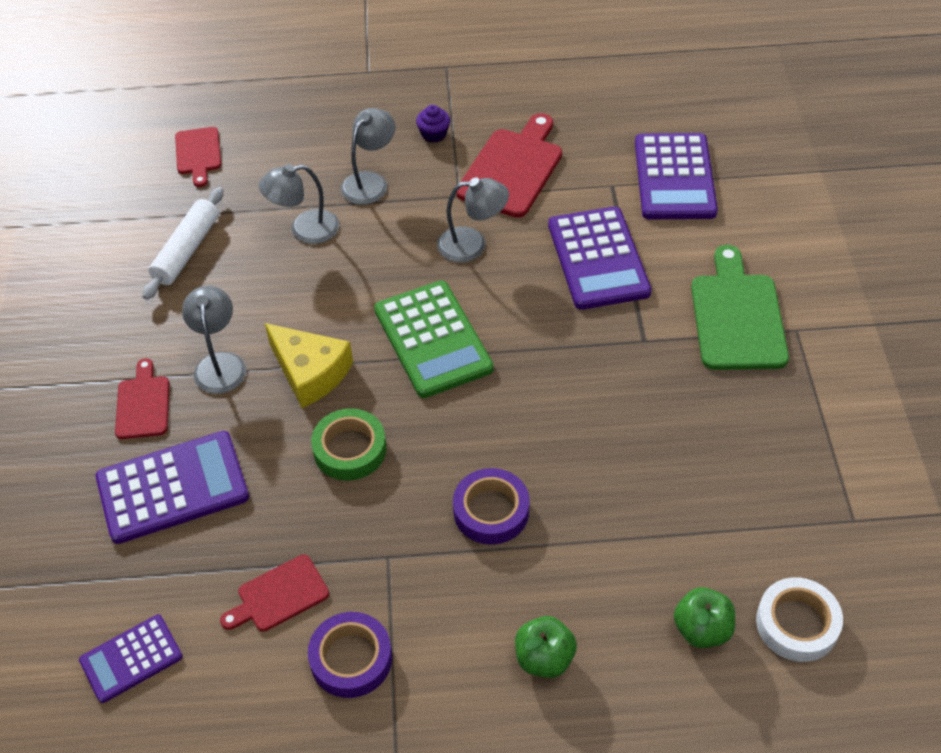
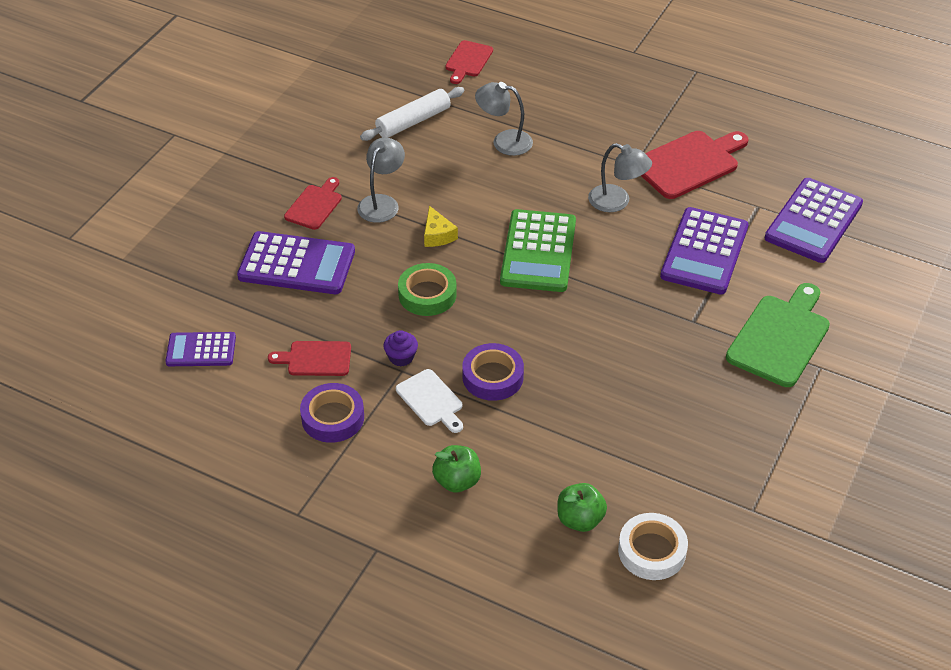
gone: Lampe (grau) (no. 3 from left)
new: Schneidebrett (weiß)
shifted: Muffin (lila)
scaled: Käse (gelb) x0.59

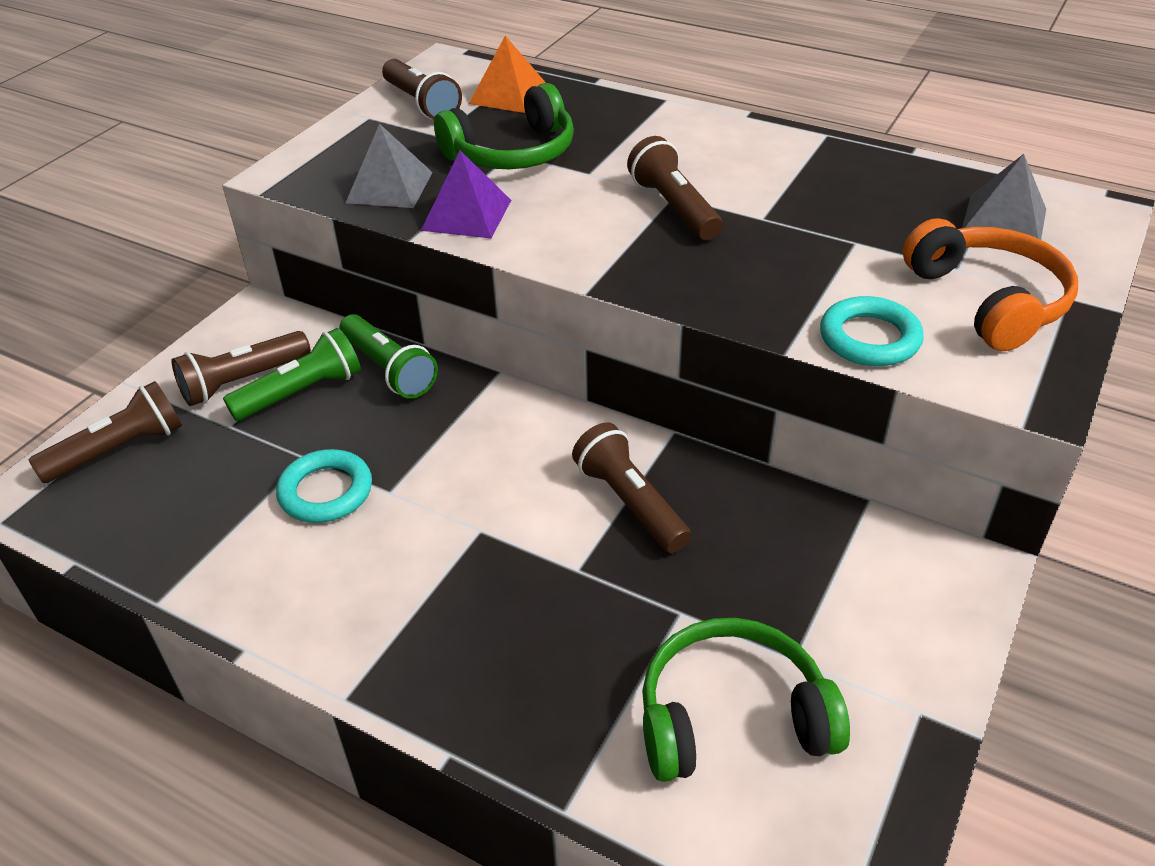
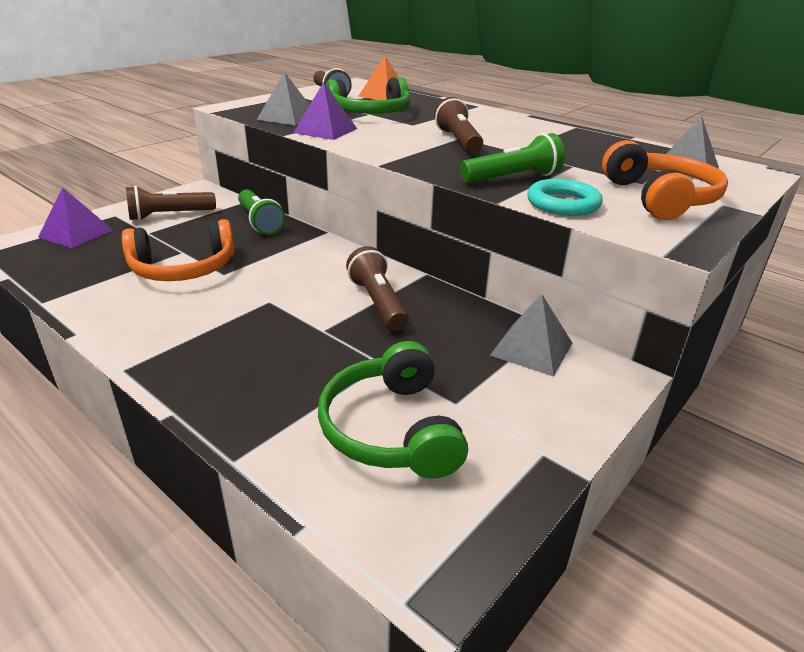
new: Pyramide (grau) (no. 2 from left)
shifted: Taschenlampe (grün) (no. 1 from left in the first image) to Taschenlampe (grün) (no. 2 from left)
swapped: Taschenlampe (braun) (no. 1 from left) to Pyramide (lila) (no. 1 from left); Ring (türkis) (no. 1 from left) to Kopfhörer (orange) (no. 1 from left)
rotated: Kopfhörer (grün) (no. 2 from left) 105 degrees counterclockwise

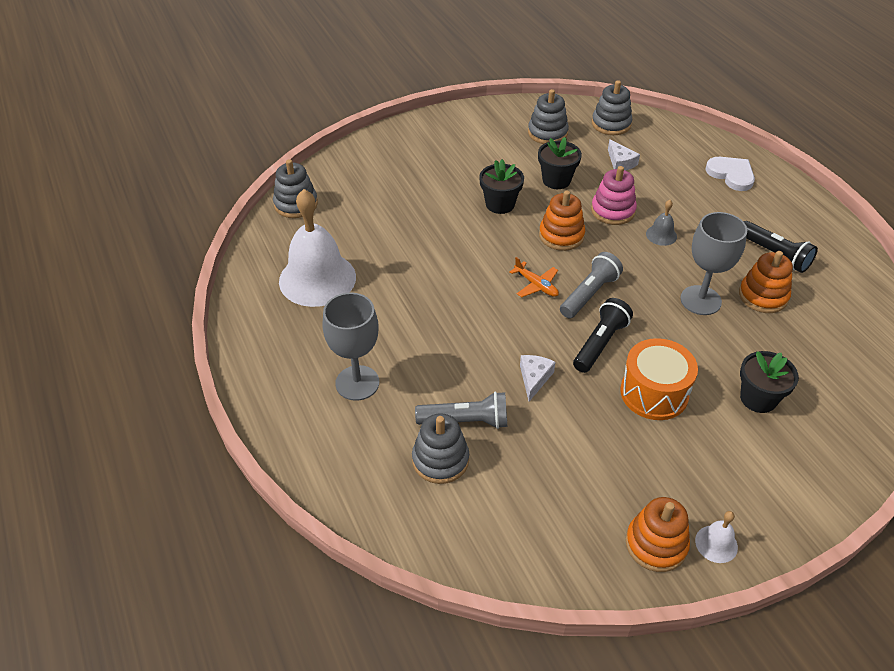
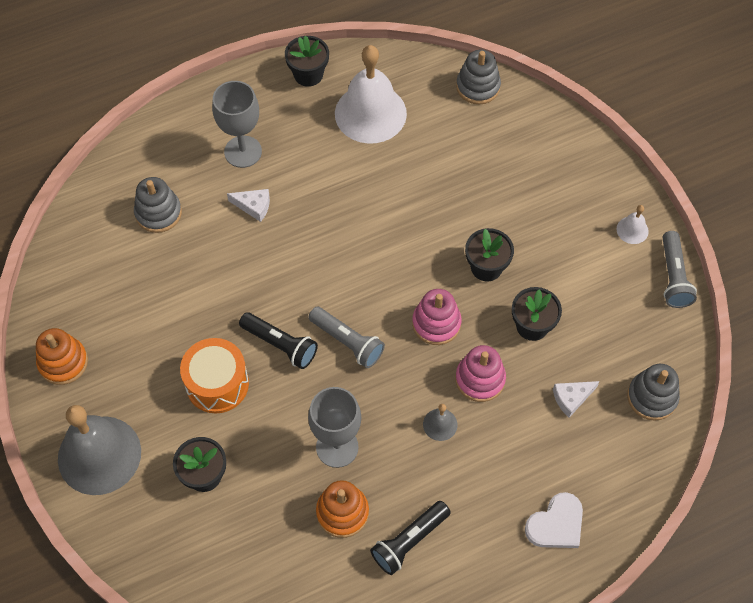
gone: Flugzeug (orange); Stapelspielzeug (grau) (no. 3 from left)
new: Glocke (grau) (no. 1 from left); Blumentopf (schwarz) (no. 2 from left)
shifted: Taschenlampe (grau) (no. 1 from left in the first image) to Taschenlampe (grau) (no. 2 from left); Käse (weiß) (no. 1 from left); Glocke (weiß) (no. 2 from left)
repainted: Stapelspielzeug (orange) (no. 1 from left) to Stapelspielzeug (rosa) (no. 1 from left)

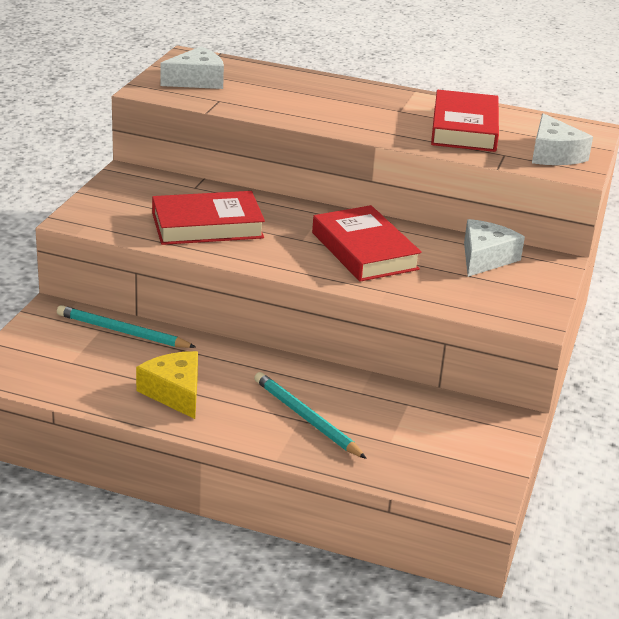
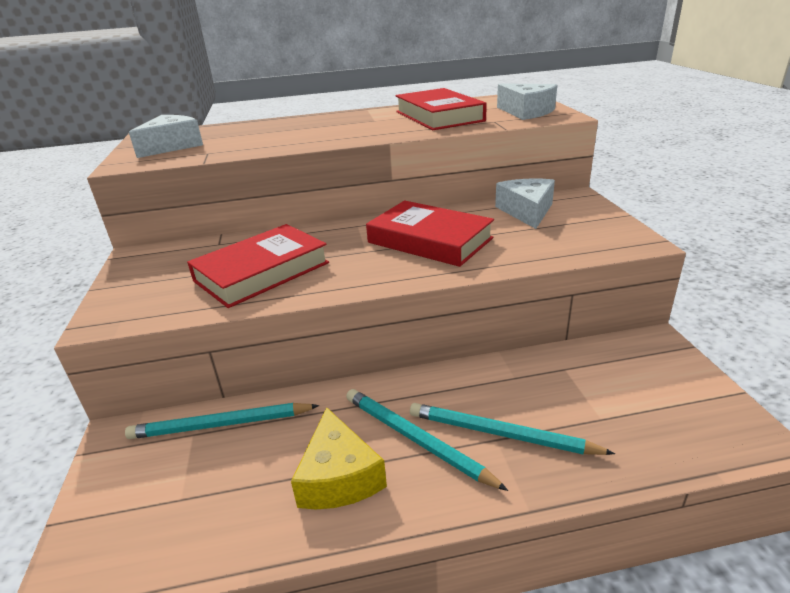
new: Bleistift (türkis) (no. 2 from left)
rotated: Käse (gelb) 135 degrees counterclockwise

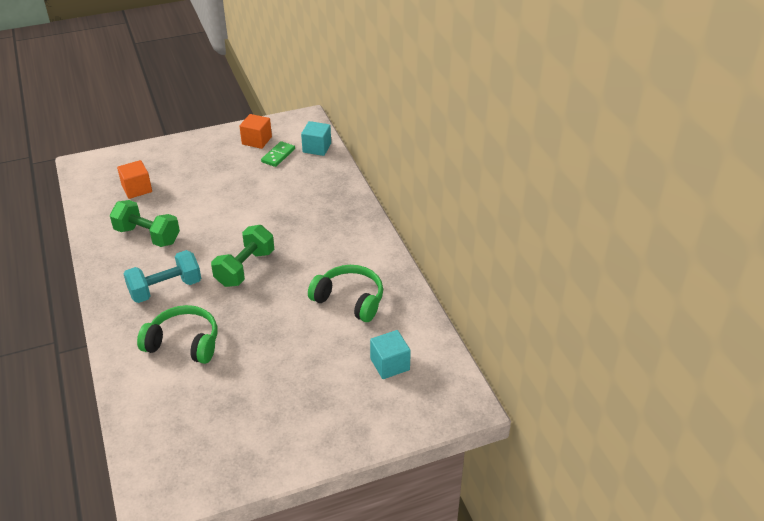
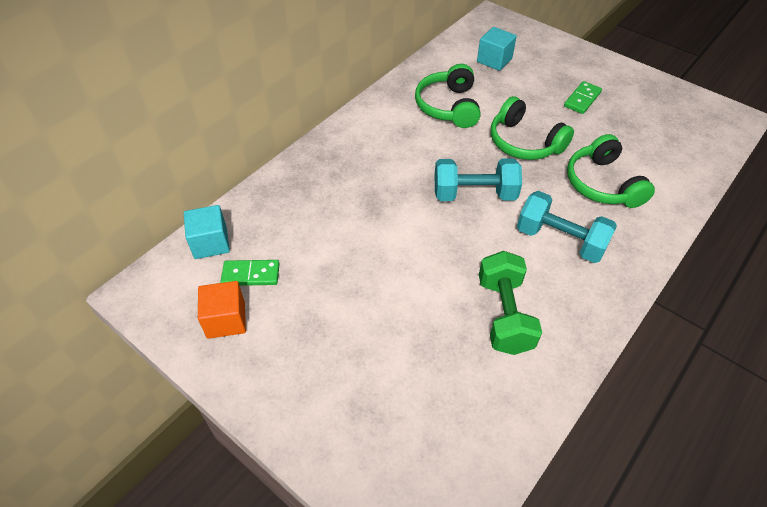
gone: Kubus (orange) (no. 1 from left)
new: Kopfhörer (grün) (no. 2 from left); Dominostein (grün) (no. 2 from left)
repainted: Hantel (grün) (no. 2 from left) to Hantel (türkis) (no. 1 from left)

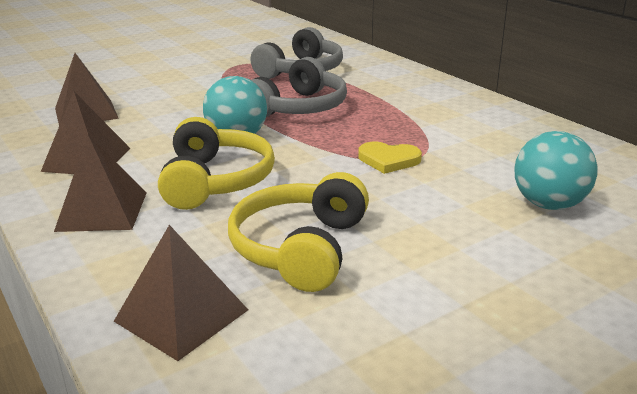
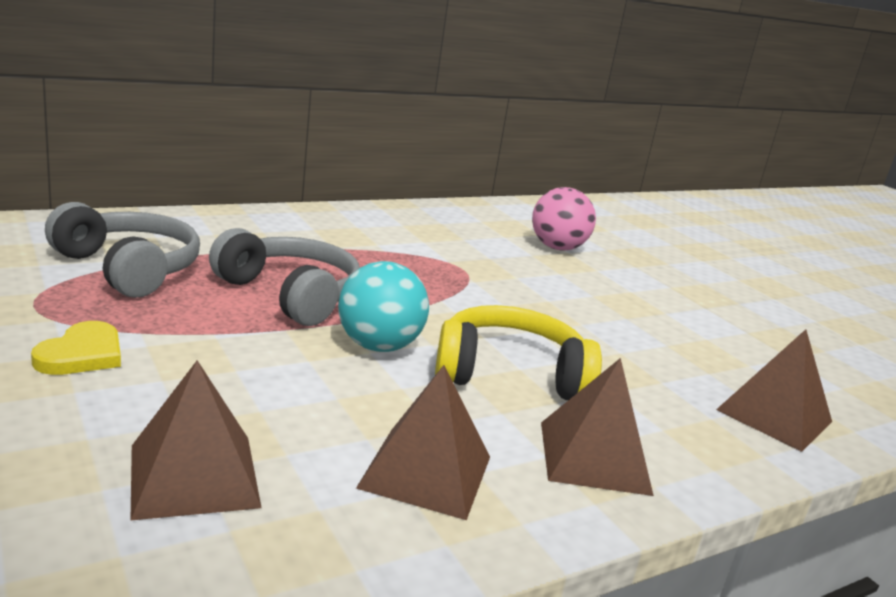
gone: Kopfhörer (gelb) (no. 2 from left)
shifted: Herz (gelb)
repainted: Ball (türkis) (no. 2 from left) to Ball (rosa)

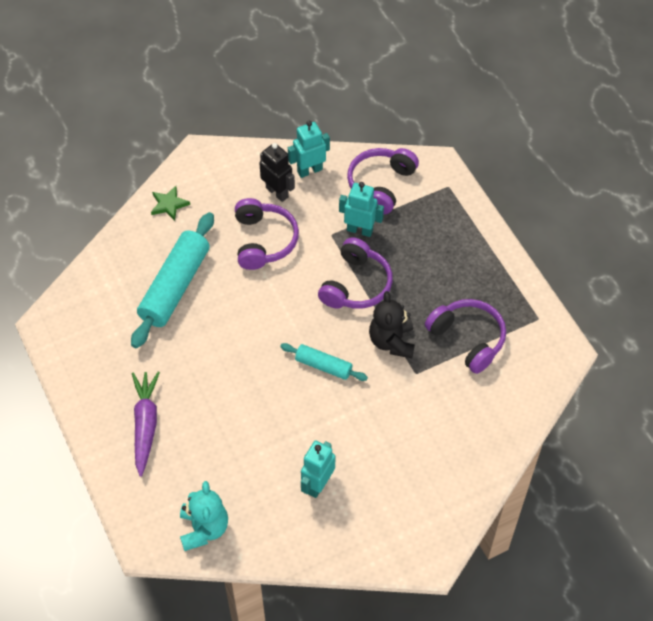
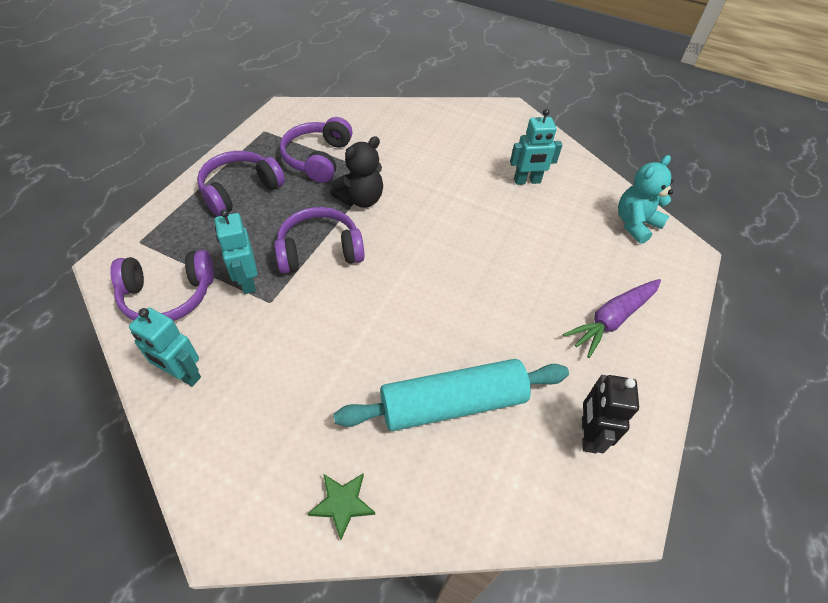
gone: Nudelholz (türkis) (no. 2 from left)
shifted: Kopfhörer (lila) (no. 1 from left in the first image) to Kopfhörer (lila) (no. 2 from left); Roboter (schwarz)

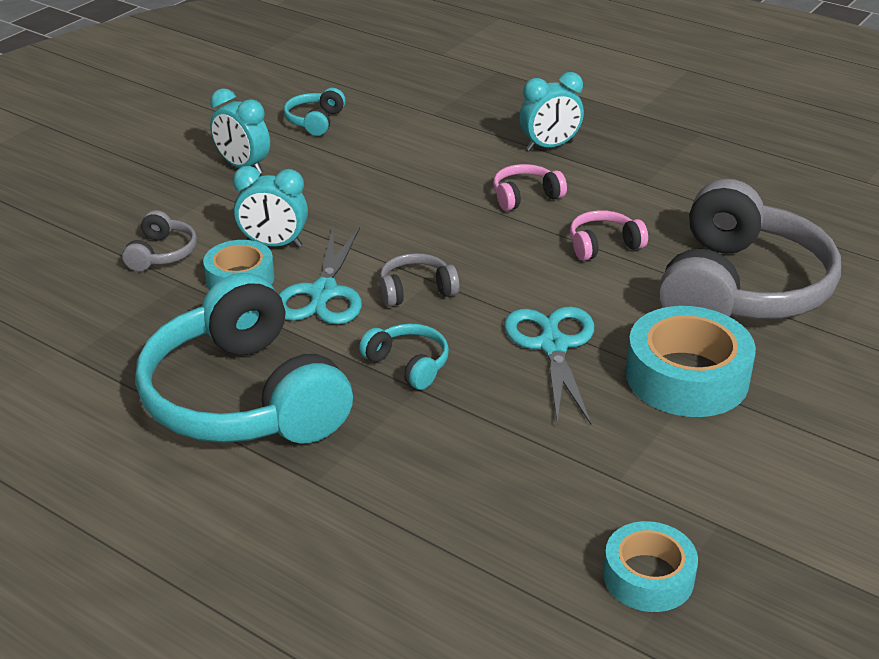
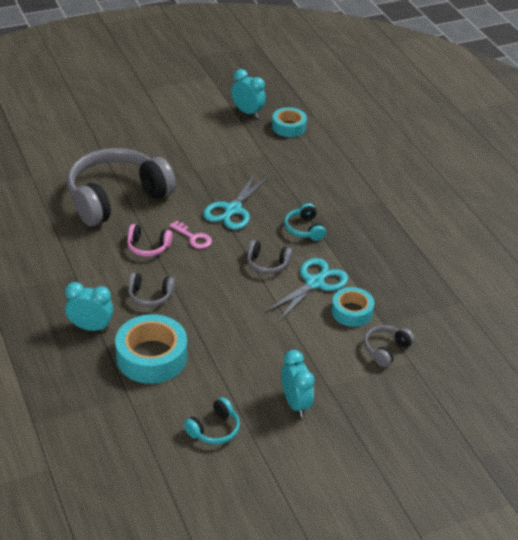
gone: Kopfhörer (türkis) (no. 1 from left)
new: Schlüssel (rosa)
shifted: Wecker (türkis) (no. 2 from left); Klebeband (türkis) (no. 3 from left in the first image) to Klebeband (türkis) (no. 1 from left)
repainted: Kopfhörer (rosa) (no. 1 from left) to Kopfhörer (grau) (no. 2 from left)

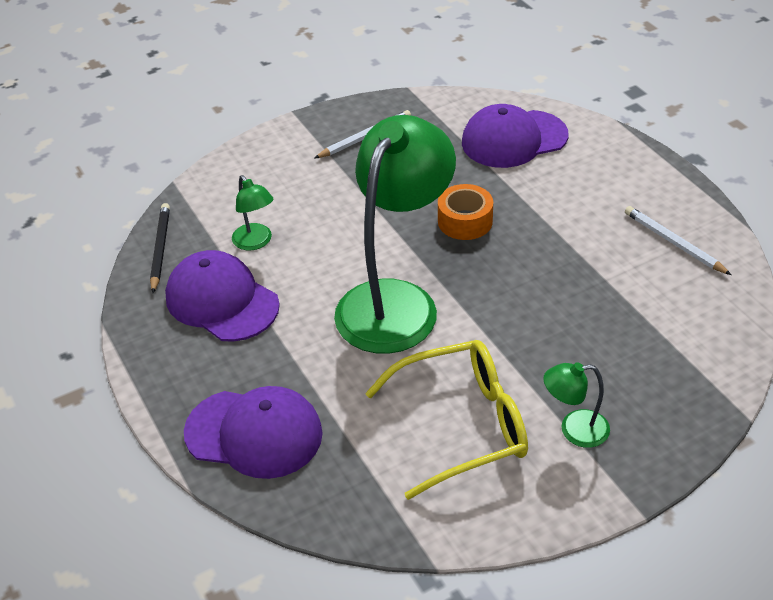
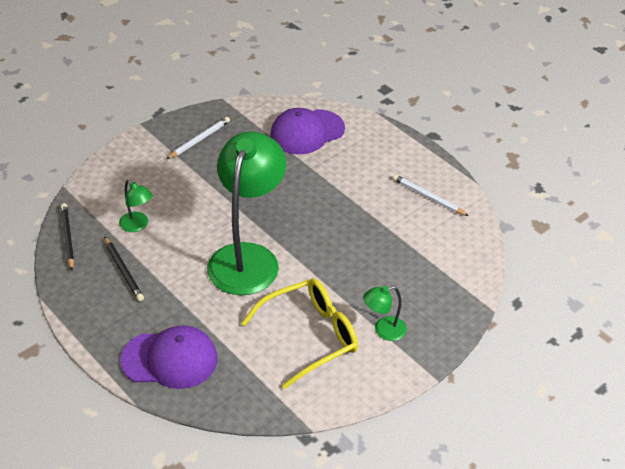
gone: Klebeband (orange)
swapped: Kappe (lila) (no. 1 from left) to Bleistift (schwarz) (no. 2 from left)

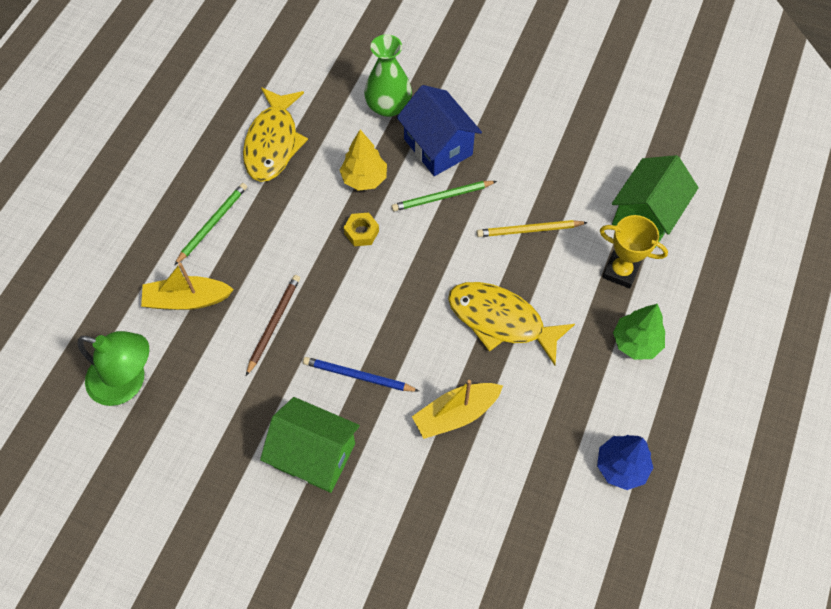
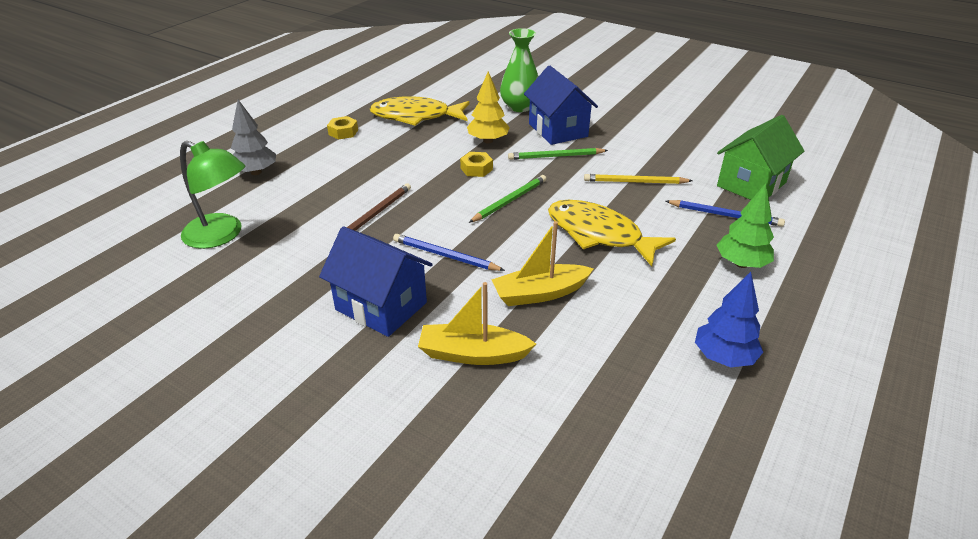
new: Baum (grau); Sechskantmutter (gelb) (no. 1 from left)
shifted: Boot (gelb) (no. 1 from left); Bleistift (grün) (no. 1 from left)
swapped: Pokal (gelb) to Bleistift (blau) (no. 2 from left)
repainted: Haus (grün) (no. 1 from left) to Haus (blau) (no. 1 from left)
rotated: Fisch (gelb) (no. 1 from left) 75 degrees clockwise

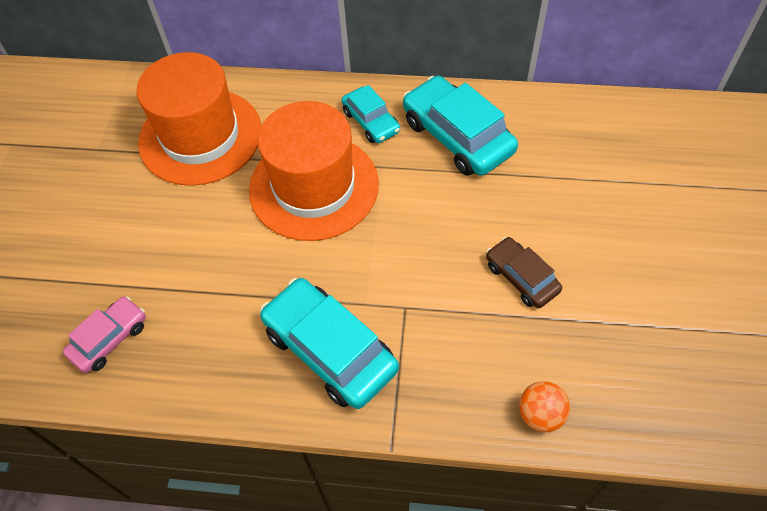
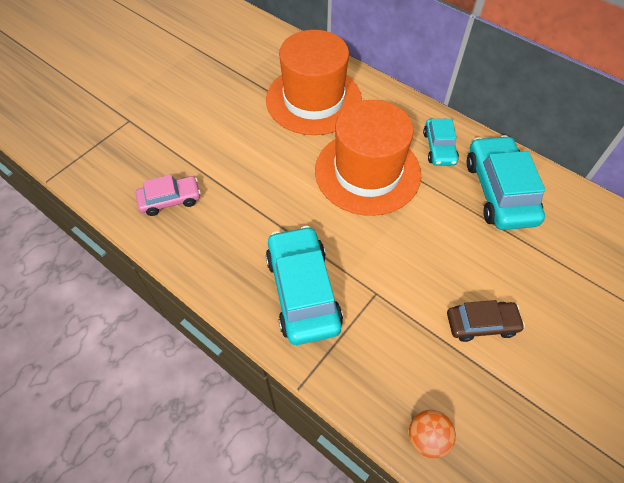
rotated: Auto (braun) 90 degrees clockwise

